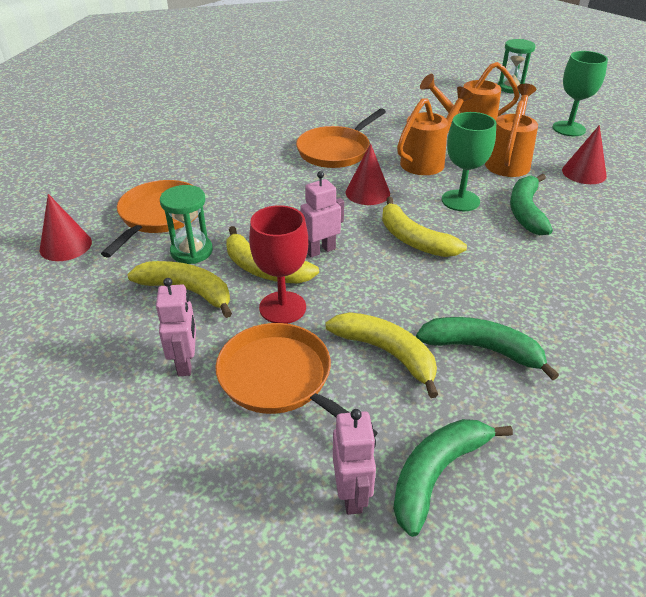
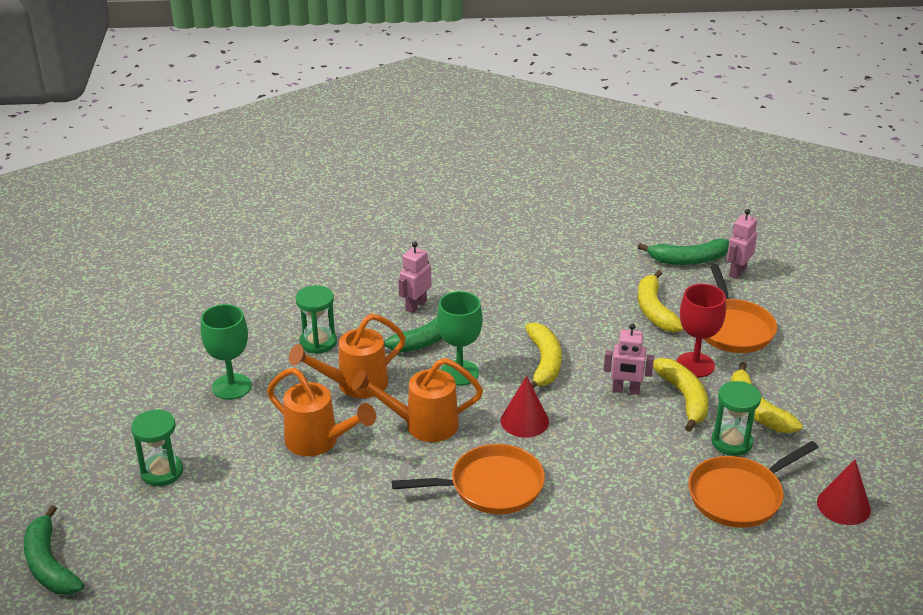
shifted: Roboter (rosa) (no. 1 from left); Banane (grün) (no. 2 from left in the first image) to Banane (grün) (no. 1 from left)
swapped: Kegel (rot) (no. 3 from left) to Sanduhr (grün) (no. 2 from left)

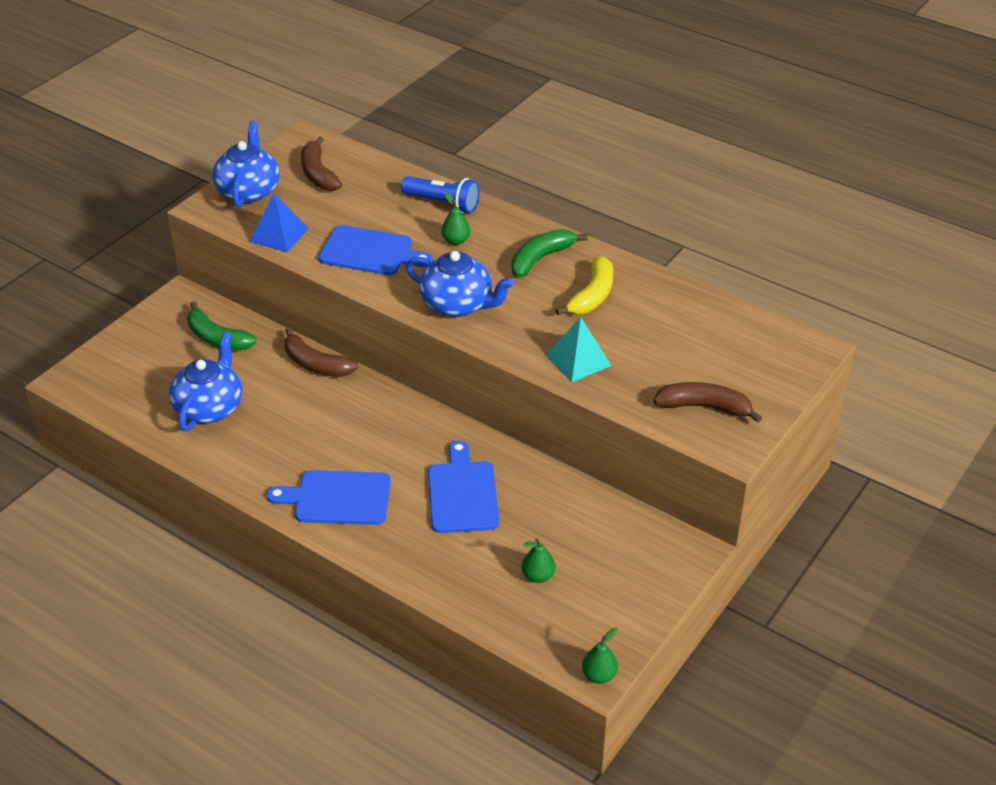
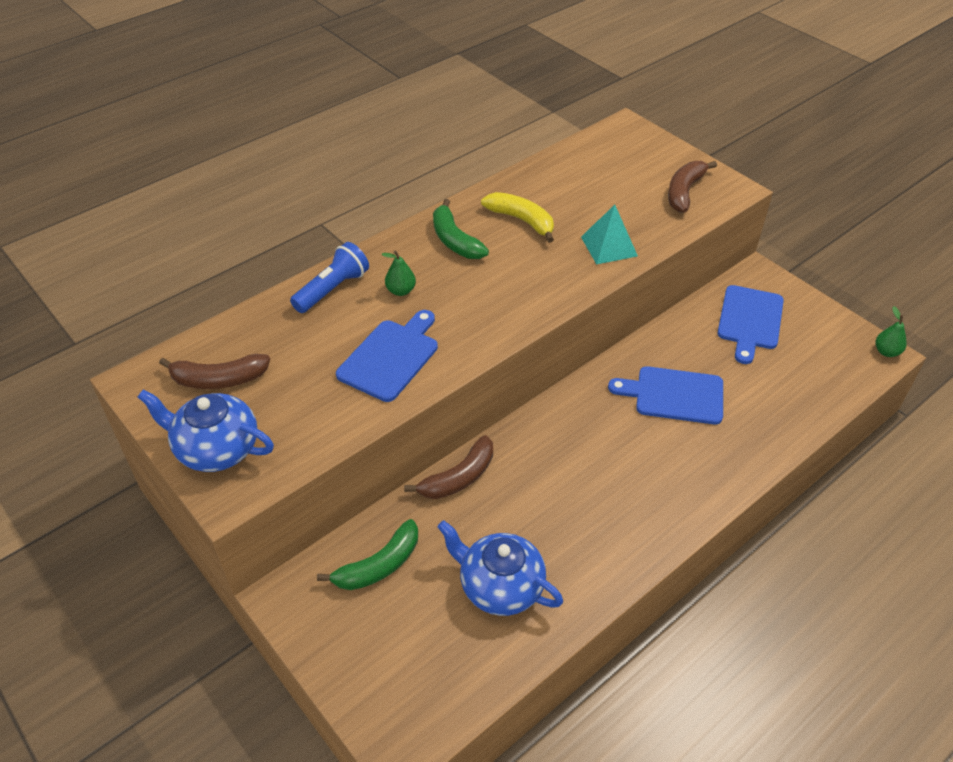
gone: Pyramide (blau); Teekanne (blau) (no. 3 from left); Birne (grün) (no. 2 from left)
shifted: Schneidebrett (blau) (no. 1 from left in the first image) to Schneidebrett (blau) (no. 3 from left)

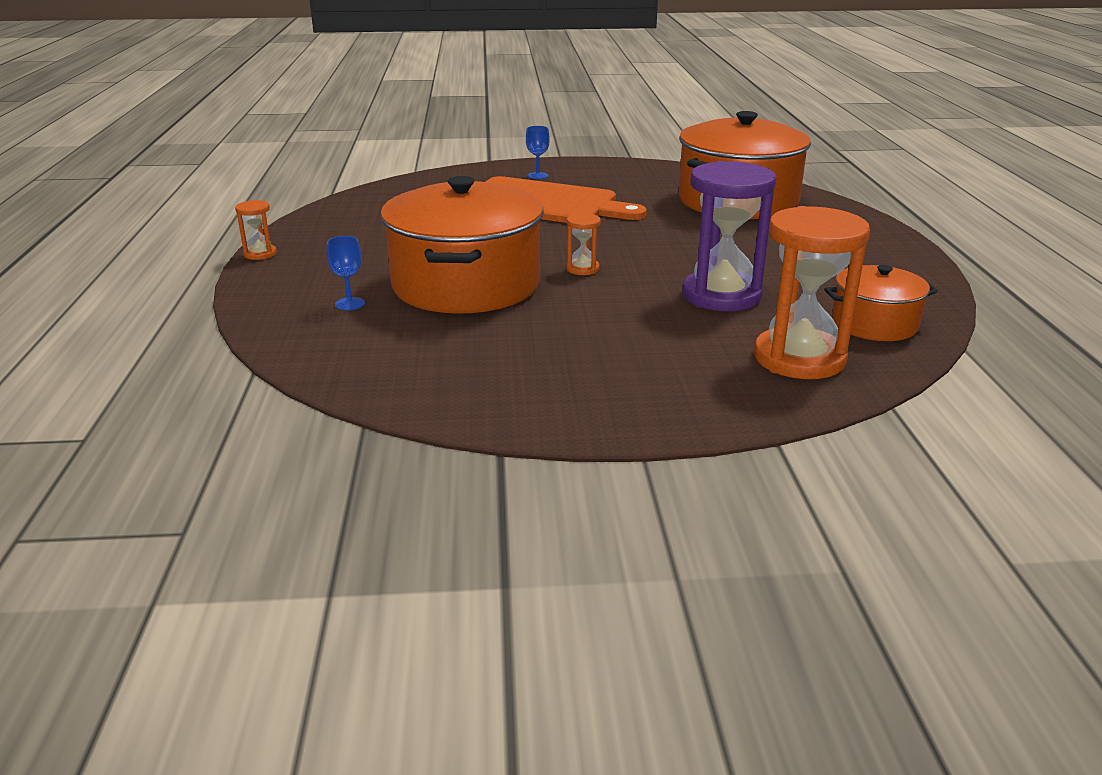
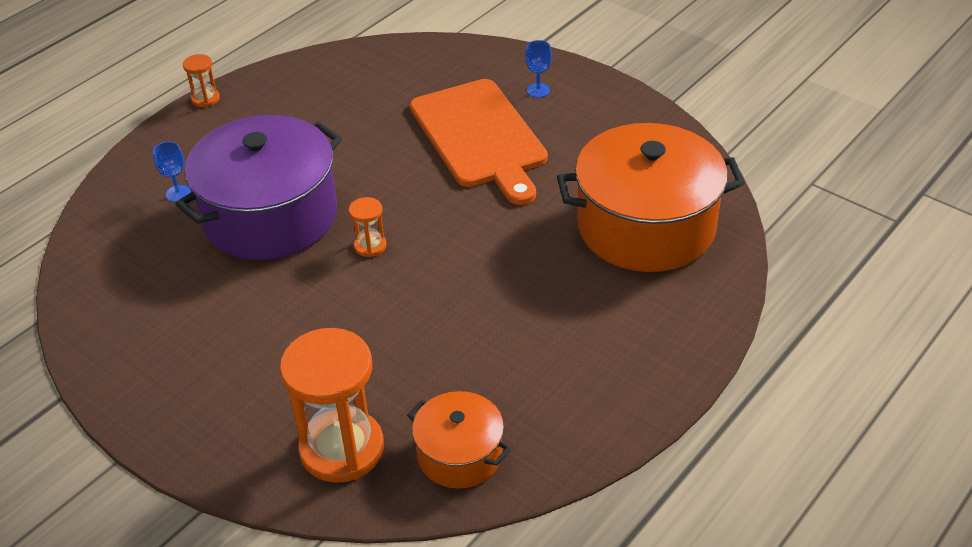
gone: Sanduhr (lila)
repainted: Kochtopf (orange) (no. 1 from left) to Kochtopf (lila)

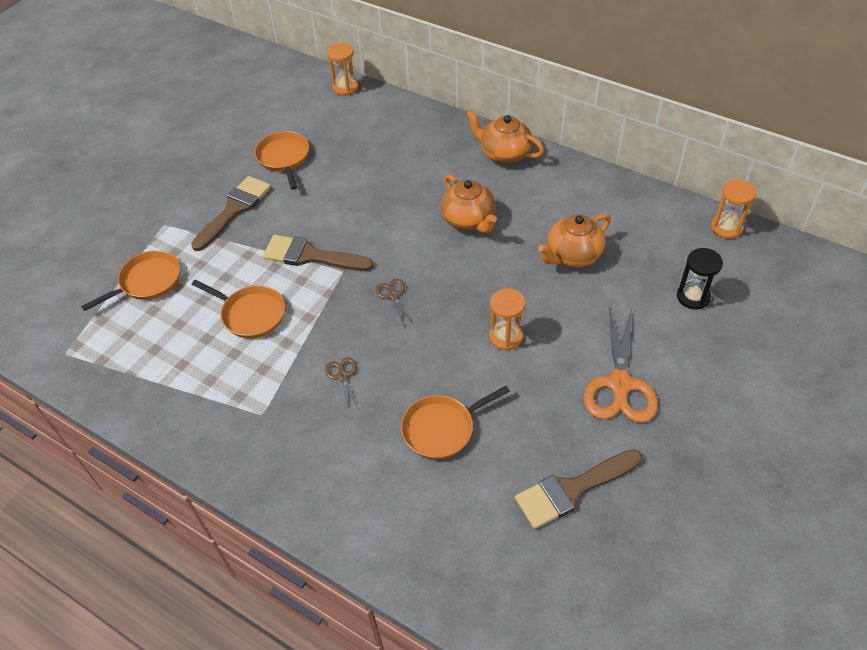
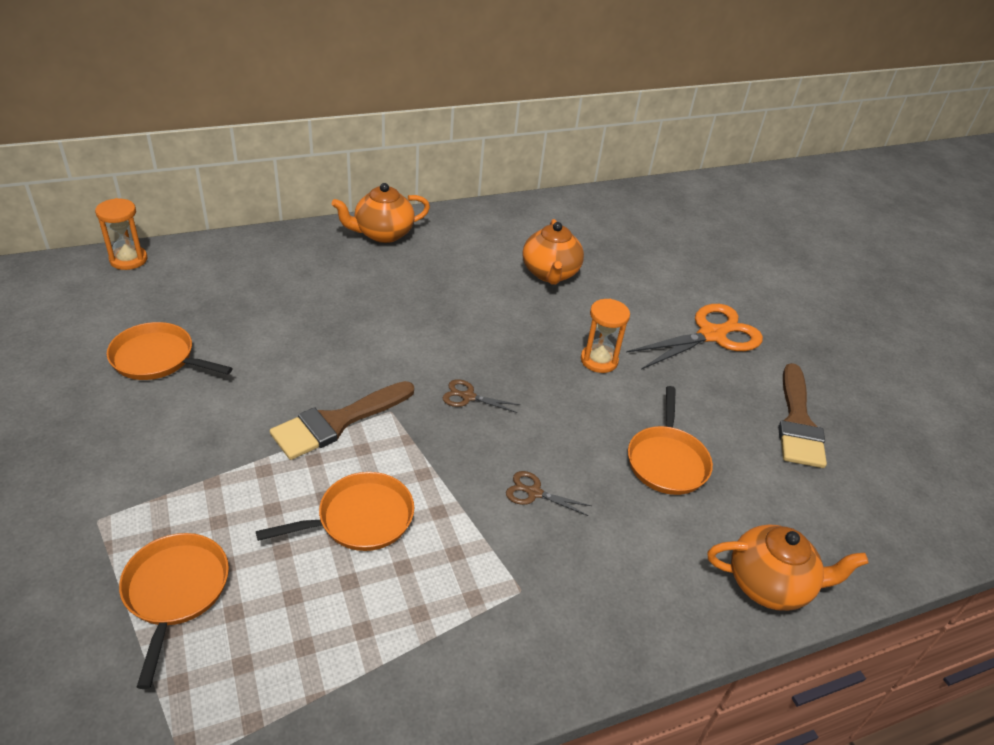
gone: Pinsel (braun) (no. 1 from left); Sanduhr (schwarz); Sanduhr (orange) (no. 3 from left)
shifted: Teekanne (orange) (no. 1 from left in the first image) to Teekanne (orange) (no. 3 from left)
rotated: Schere (orange) 75 degrees counterclockwise

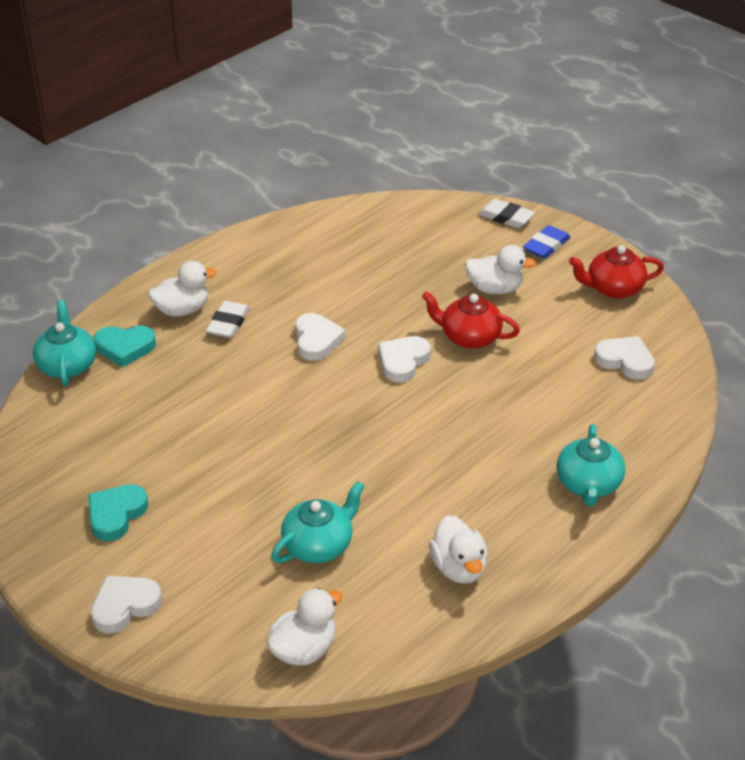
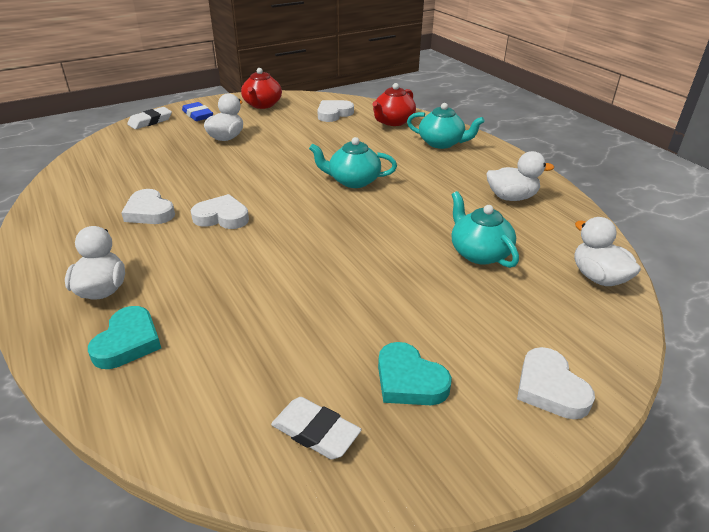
shifted: Teekanne (türkis) (no. 1 from left); Radiergummi (weiß) (no. 1 from left in the first image) to Radiergummi (weiß) (no. 2 from left); Herz (weiß) (no. 3 from left in the first image) to Herz (weiß) (no. 1 from left); Teekanne (rot) (no. 1 from left in the first image) to Teekanne (rot) (no. 2 from left)

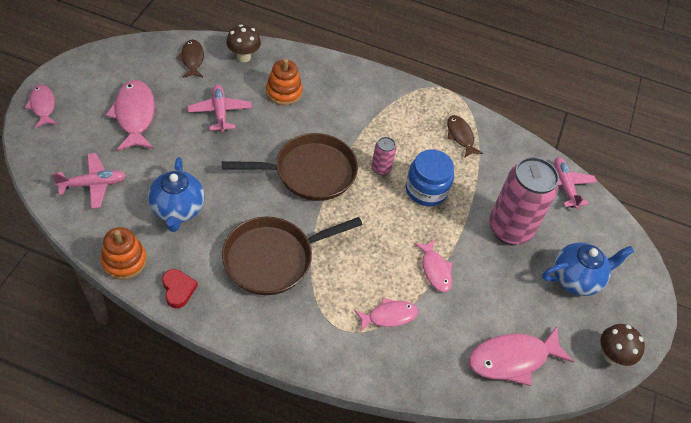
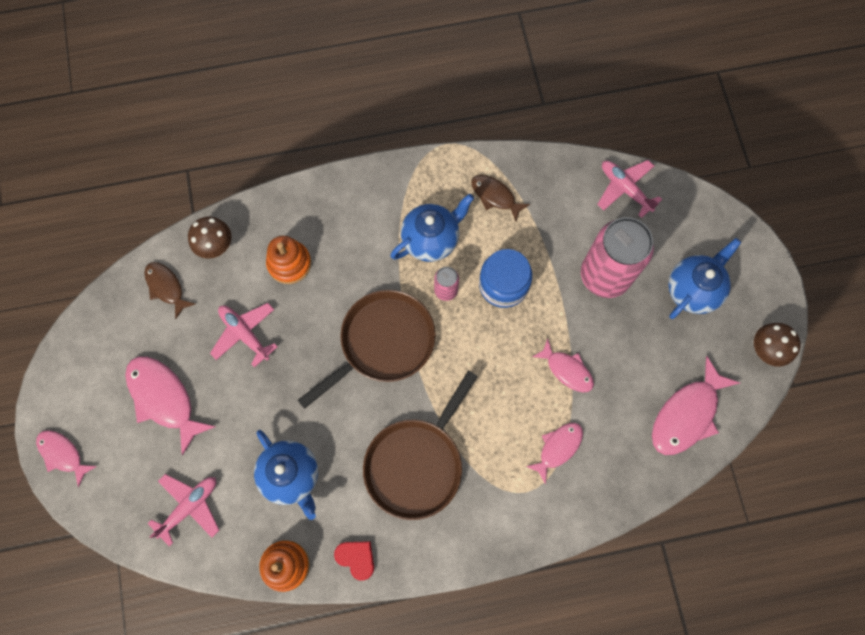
new: Teekanne (blau) (no. 2 from left)

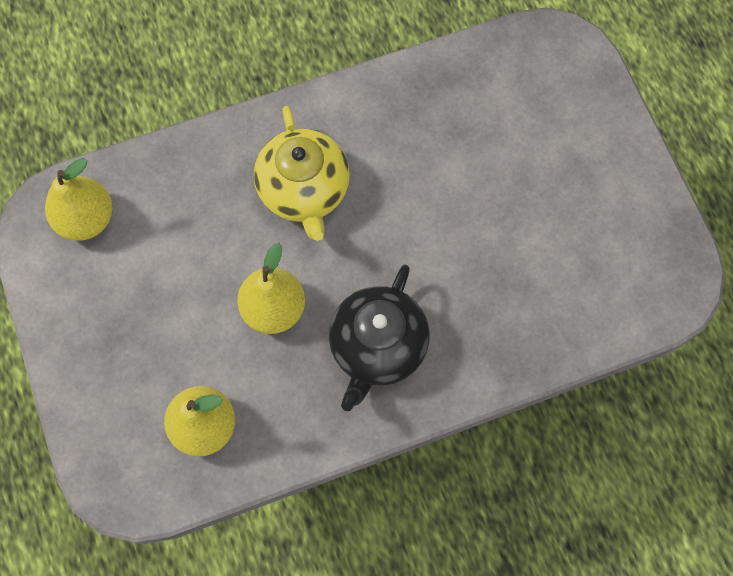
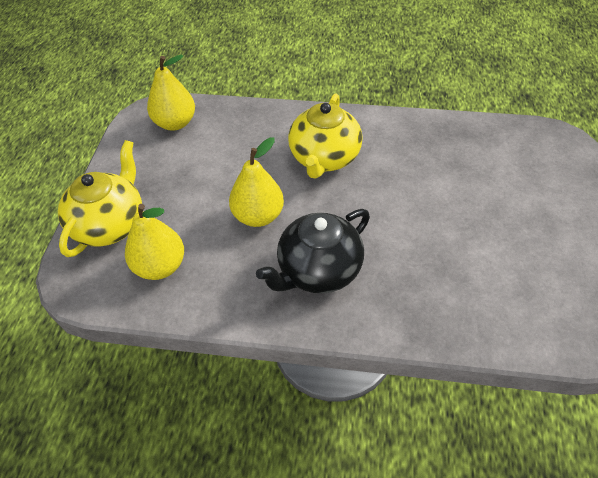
new: Teekanne (gelb) (no. 1 from left)

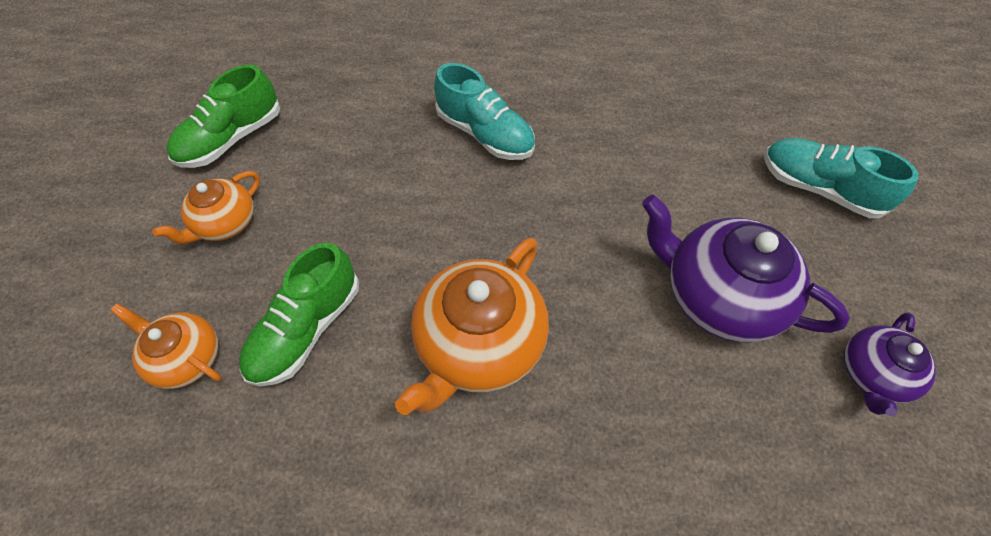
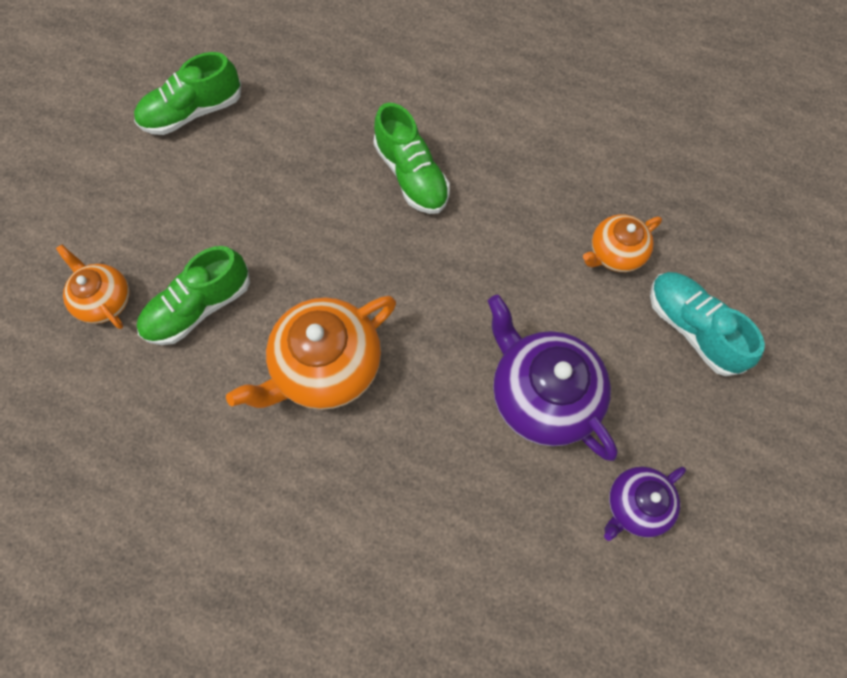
shifted: Teekanne (orange) (no. 2 from left in the first image) to Teekanne (orange) (no. 3 from left)
repainted: Schuh (türkis) (no. 1 from left) to Schuh (grün) (no. 3 from left)

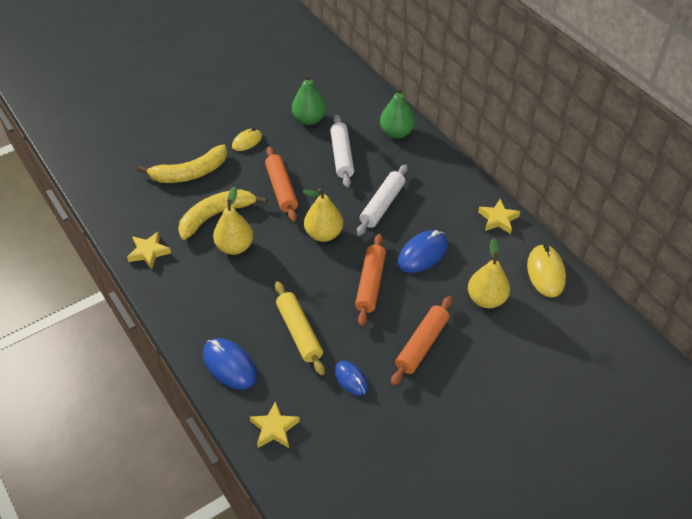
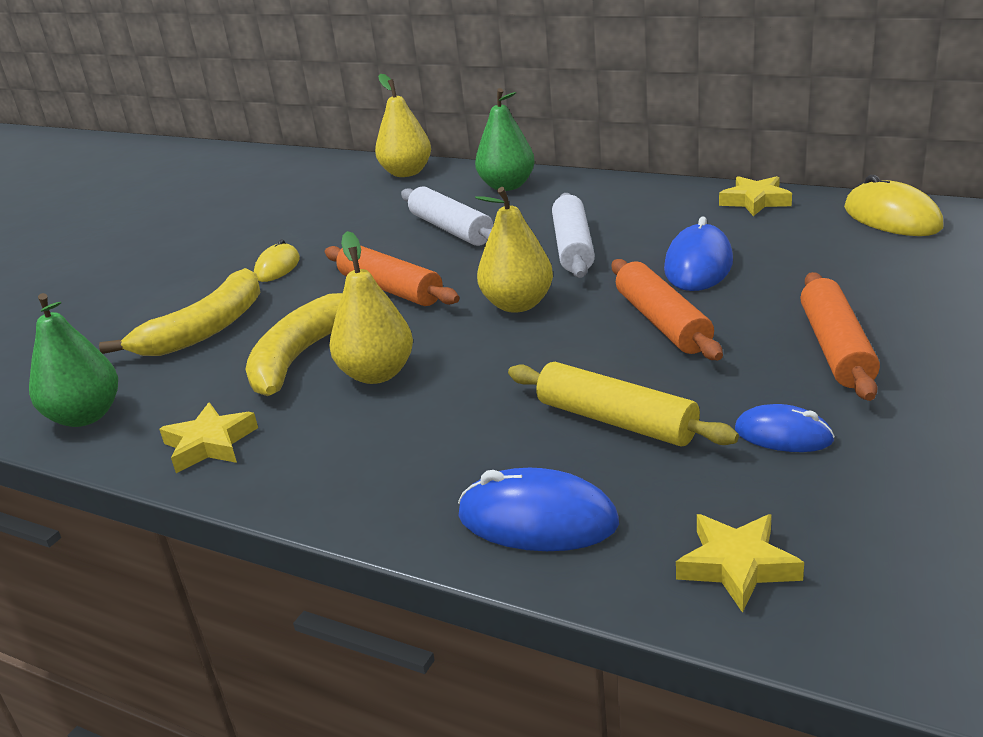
shifted: Birne (grün) (no. 1 from left); Birne (gelb) (no. 3 from left in the first image) to Birne (gelb) (no. 2 from left)

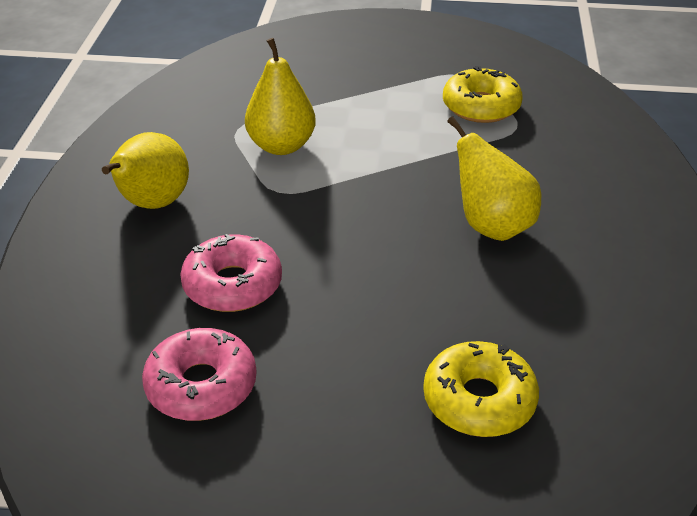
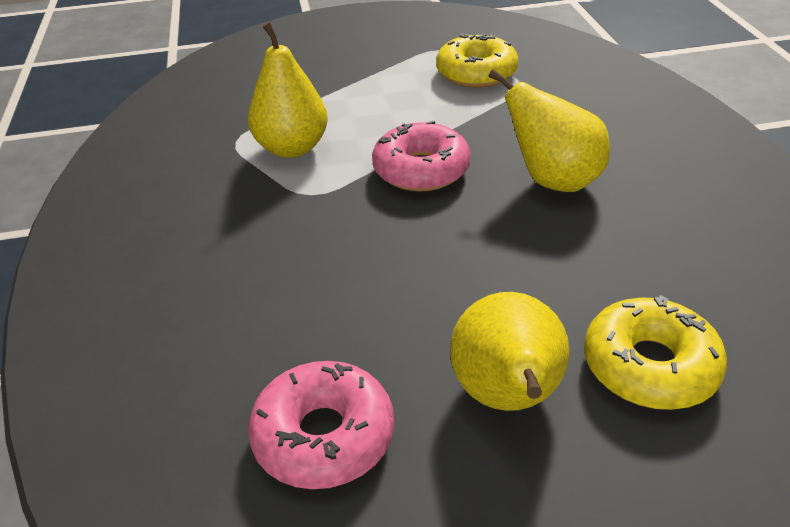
shifted: Birne (gelb) (no. 1 from left in the first image) to Birne (gelb) (no. 2 from left); Donut (rosa) (no. 2 from left)

